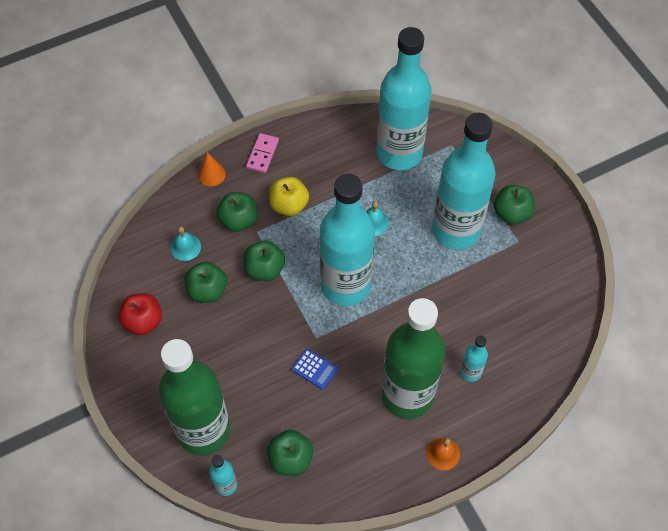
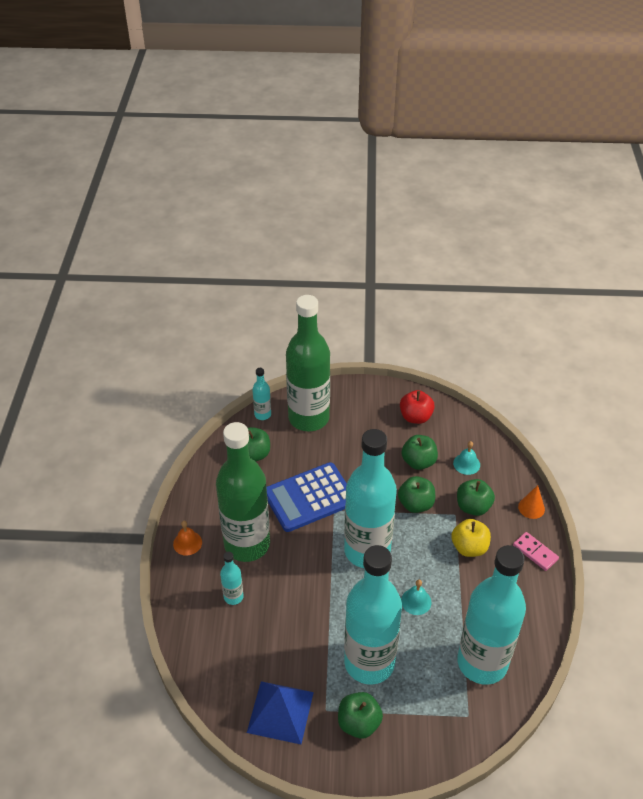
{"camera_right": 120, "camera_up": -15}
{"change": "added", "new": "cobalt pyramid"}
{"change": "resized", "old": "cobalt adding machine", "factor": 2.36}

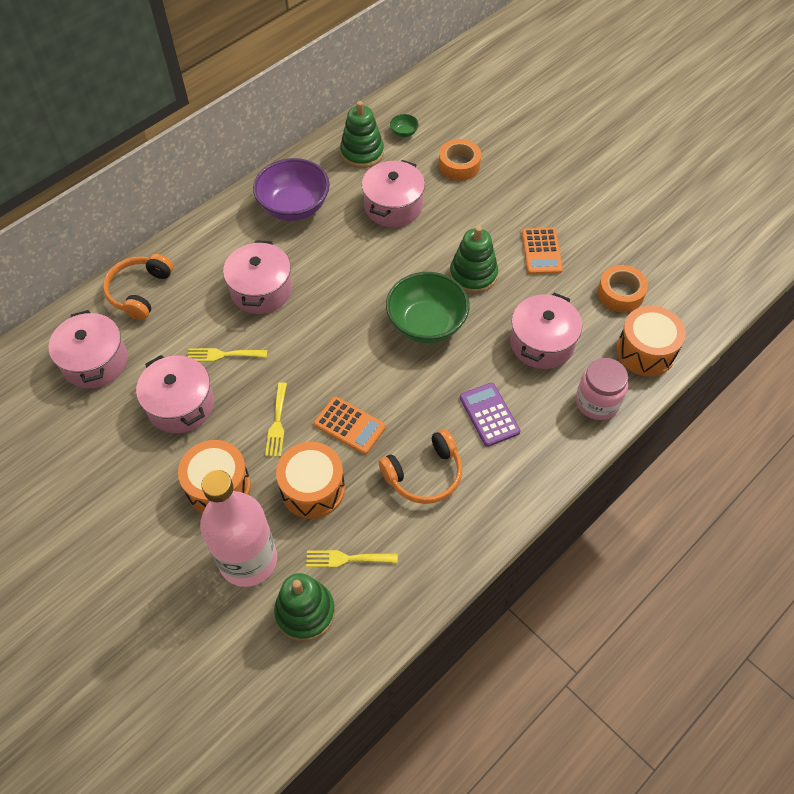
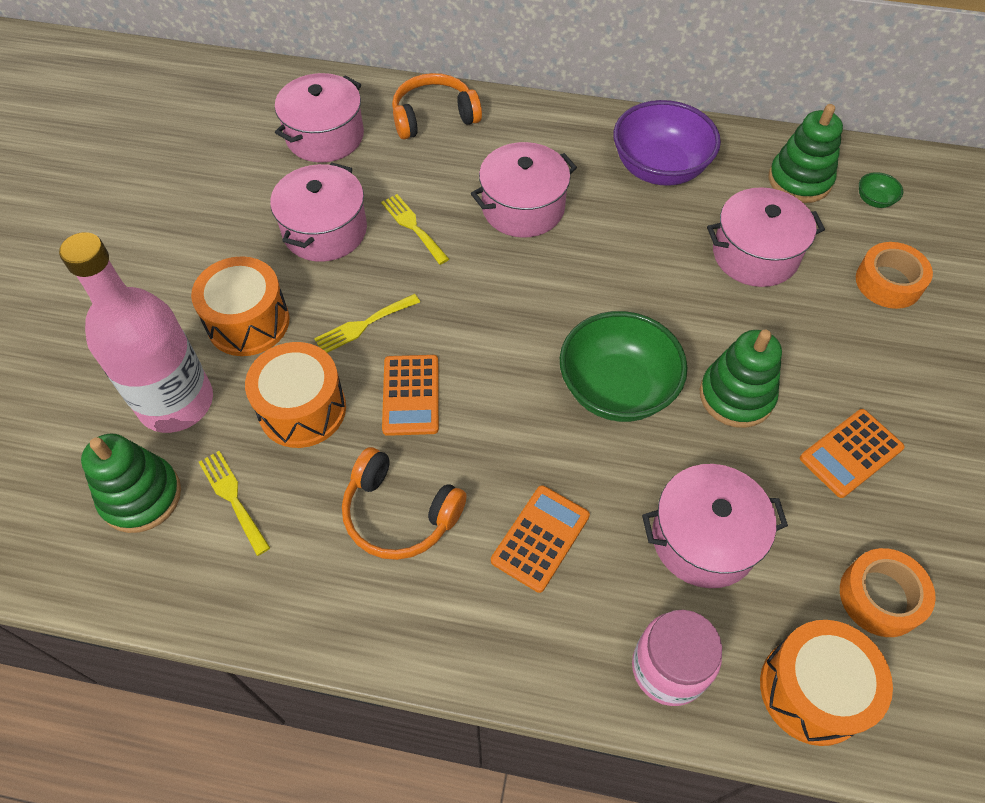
{"camera_right": 55, "camera_up": 0}
{"change": "recoloured", "old": "purple adding machine", "new": "orange-coloured adding machine (2nd from left)"}

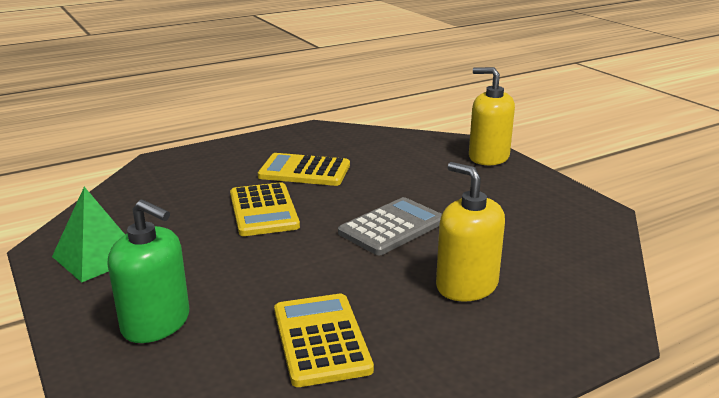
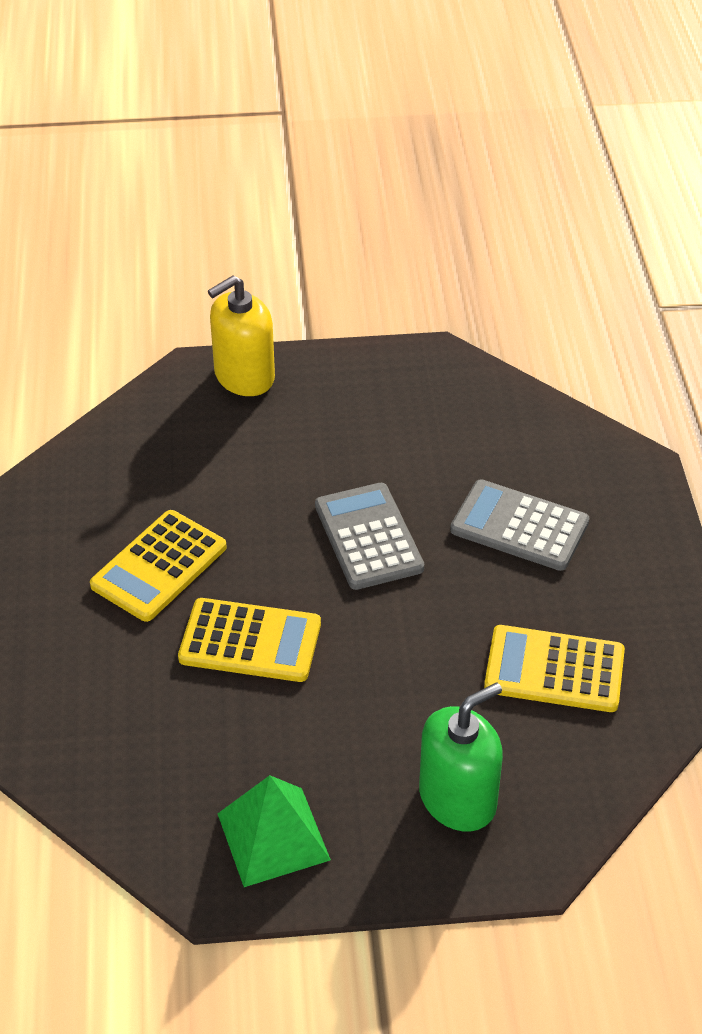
{"camera_right": -65, "camera_up": 20}
{"change": "replaced", "old": "golden pump bottle (1st from left)", "new": "gray adding machine (2nd from left)"}

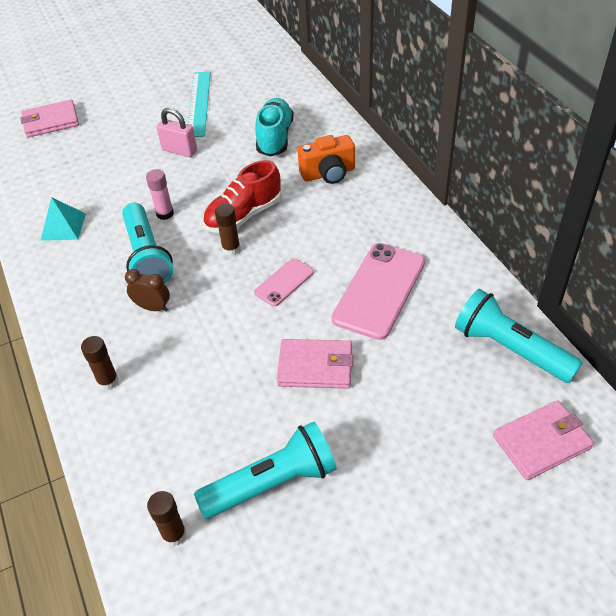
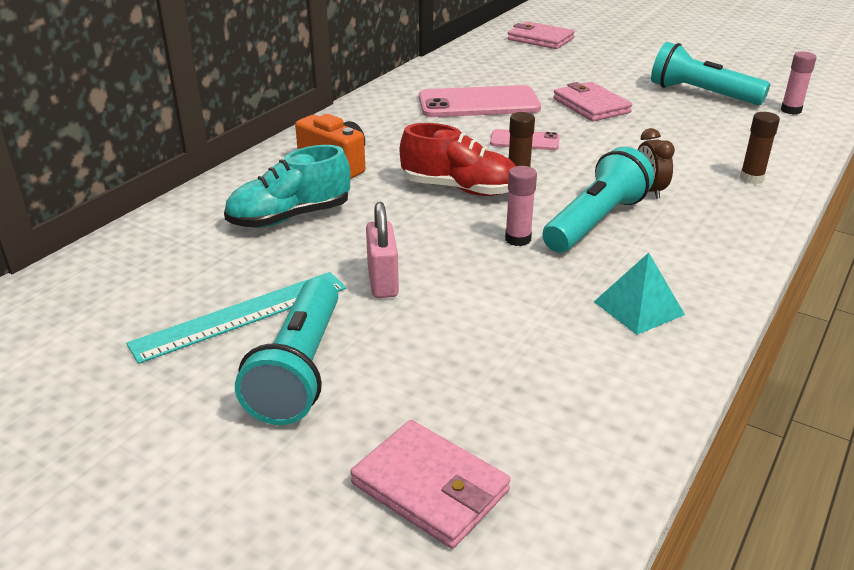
{"camera_right": -125, "camera_up": -15}
{"change": "moved", "old": "teal torch (3rd from left in the first image)", "new": "teal torch (1st from left)"}
{"change": "recoloured", "old": "russet glue stick (2nd from left)", "new": "pink glue stick (2nd from left)"}

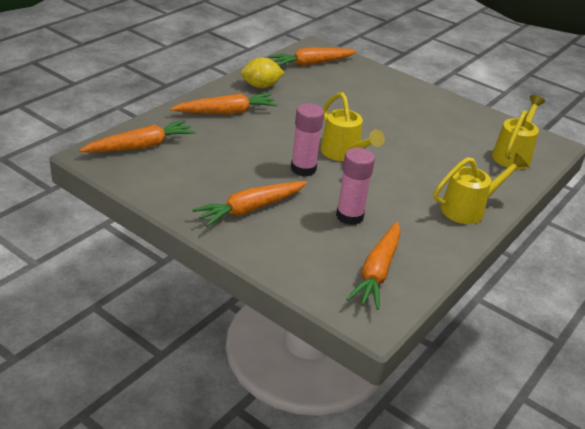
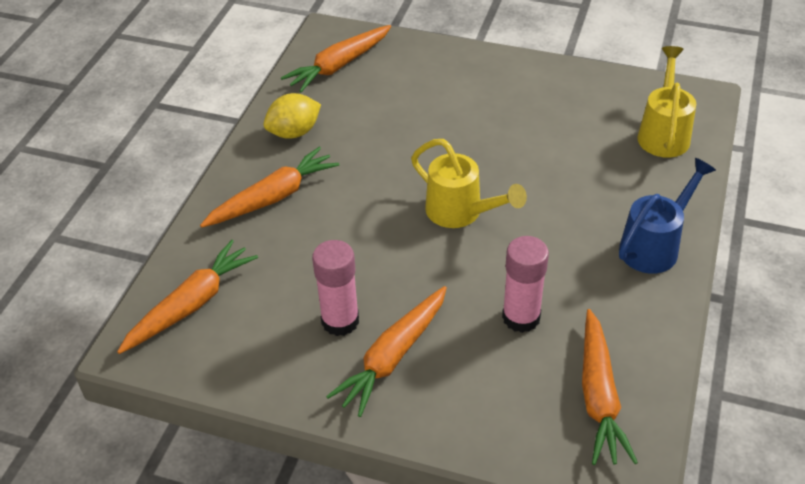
{"camera_right": -15, "camera_up": 10}
{"change": "moved", "old": "pink glue stick (1st from left)"}
{"change": "recoloured", "old": "golden sprinkling can (2nd from left)", "new": "cobalt sprinkling can"}

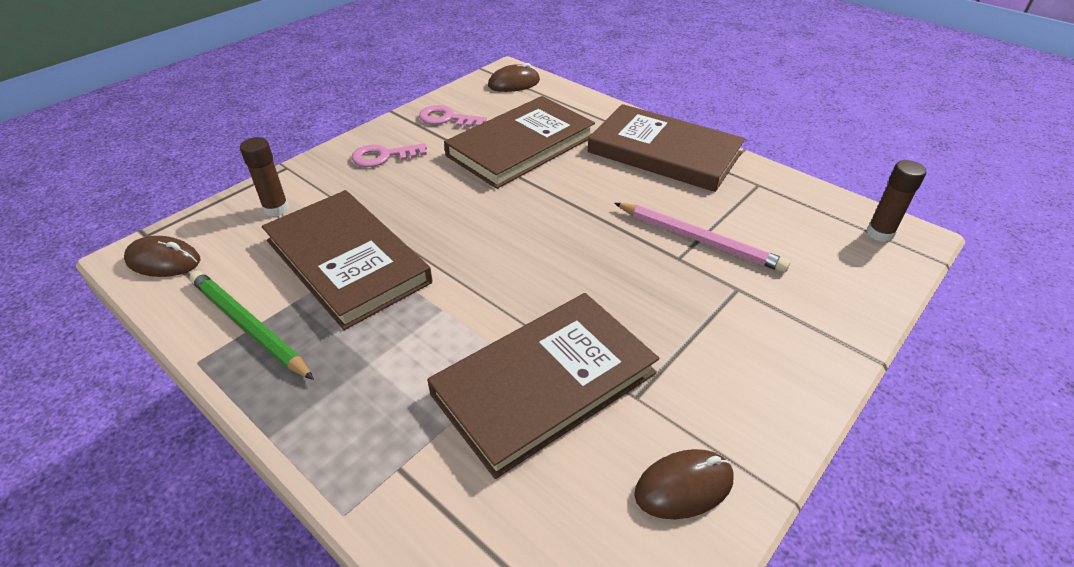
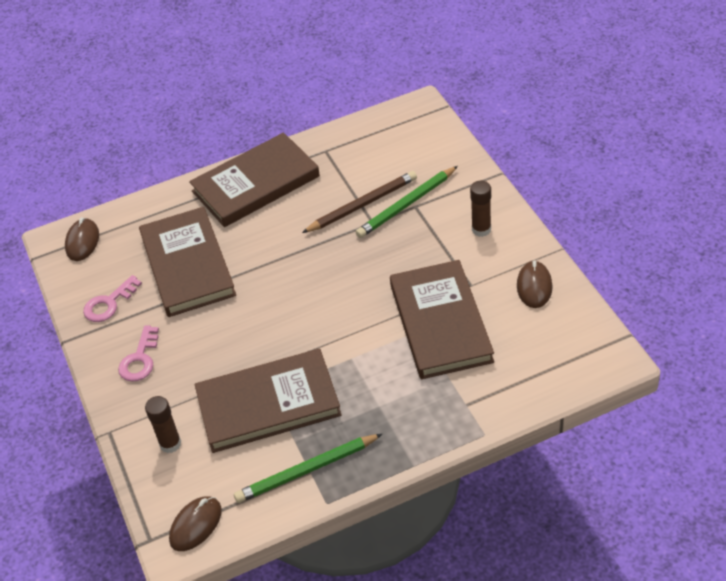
{"camera_right": -60, "camera_up": 5}
{"change": "recoloured", "old": "pink lead pencil", "new": "russet lead pencil"}
{"change": "added", "new": "green lead pencil (2nd from left)"}
{"change": "moved", "old": "russet glue stick (2nd from left)"}

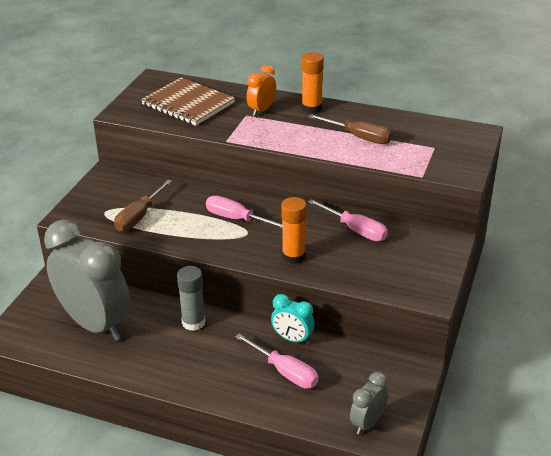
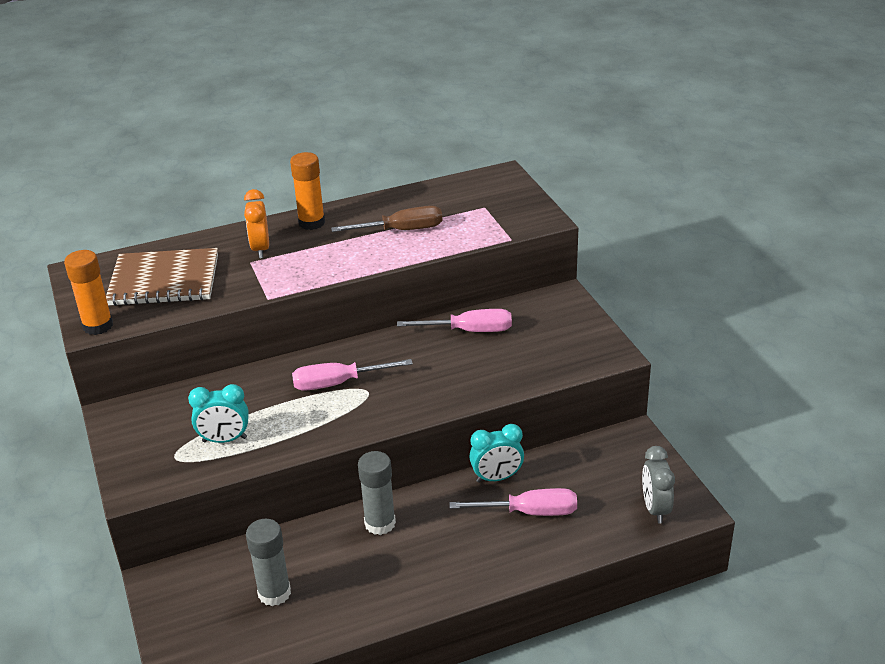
{"camera_right": -40, "camera_up": 0}
{"change": "moved", "old": "orange-coloured glue stick (1st from left)"}
{"change": "replaced", "old": "russet hand screwdriver (1st from left)", "new": "teal bedside clock (1st from left)"}
{"change": "replaced", "old": "gray bedside clock (1st from left)", "new": "gray glue stick (1st from left)"}

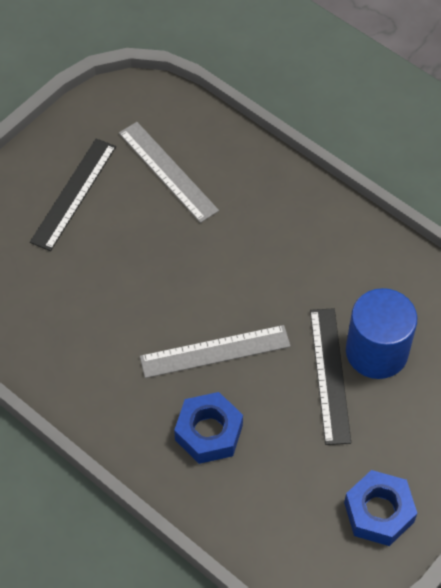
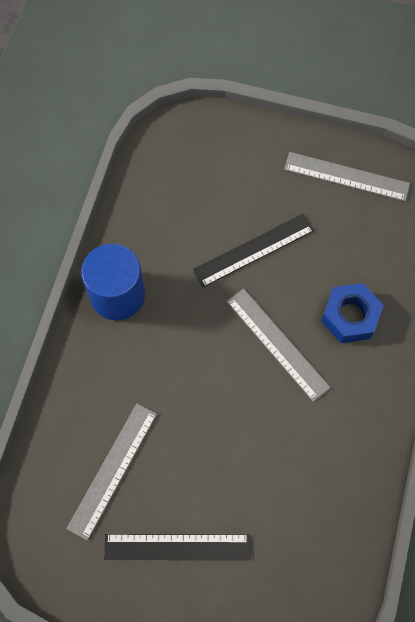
{"camera_right": -115, "camera_up": 10}
{"change": "moved", "old": "cobalt cylinder shape"}
{"change": "replaced", "old": "cobalt hexagon nut (2nd from left)", "new": "gray straightedge (3rd from left)"}

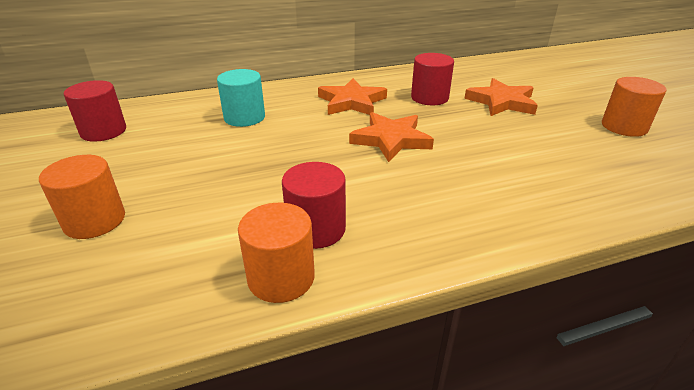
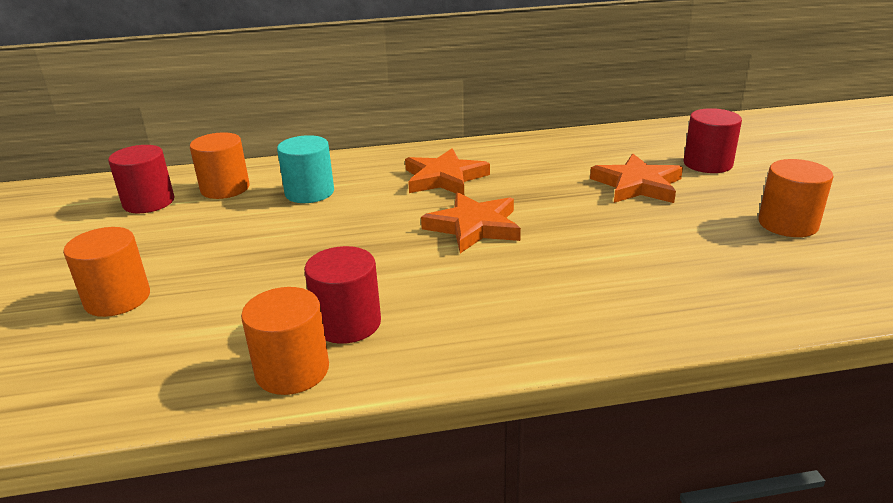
{"camera_right": 10, "camera_up": -5}
{"change": "added", "new": "orange-coloured cylinder shape (2nd from left)"}
{"change": "moved", "old": "red cylinder shape (3rd from left)"}

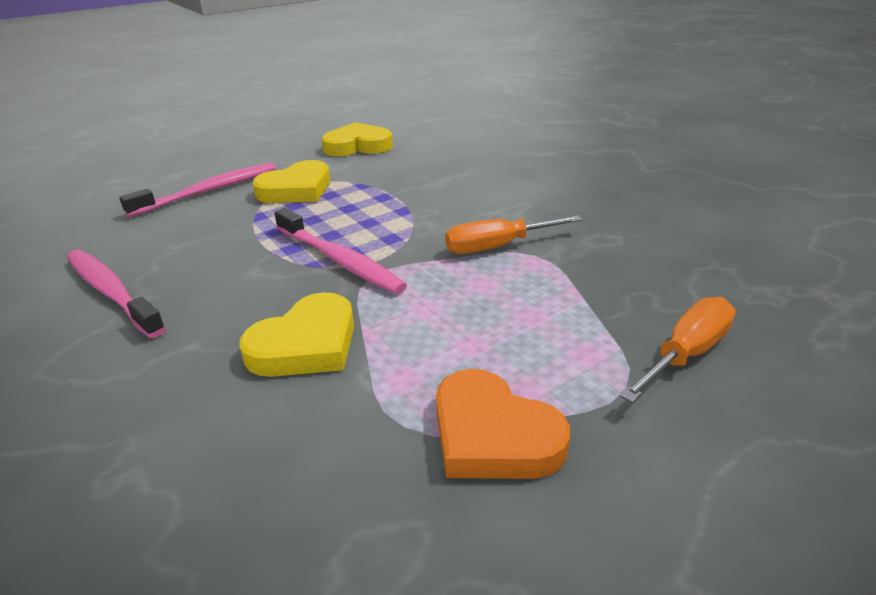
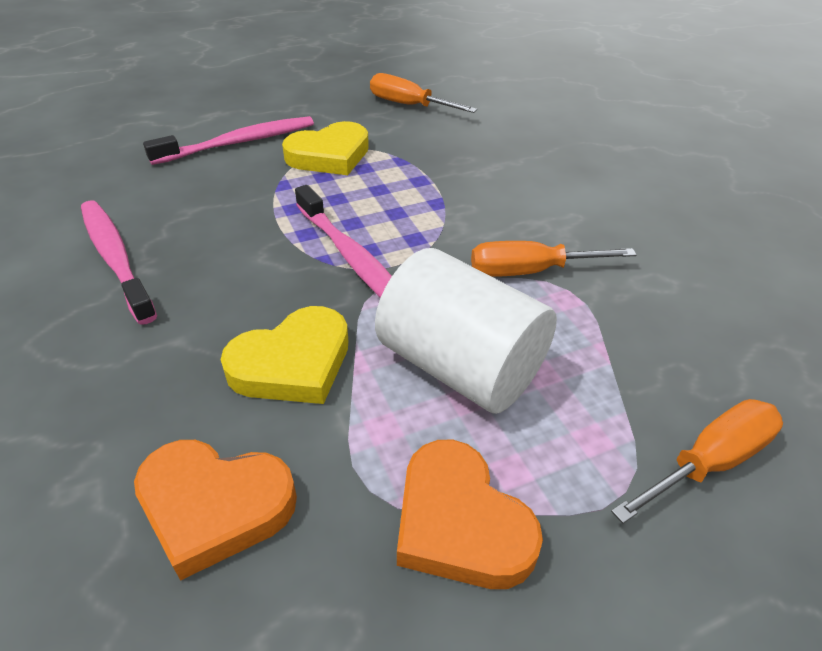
{"camera_right": 10, "camera_up": 10}
{"change": "added", "new": "orange-coloured heart (1st from left)"}
{"change": "replaced", "old": "golden heart (3rd from left)", "new": "orange-coloured hand screwdriver (1st from left)"}
{"change": "added", "new": "pure white cylinder shape"}

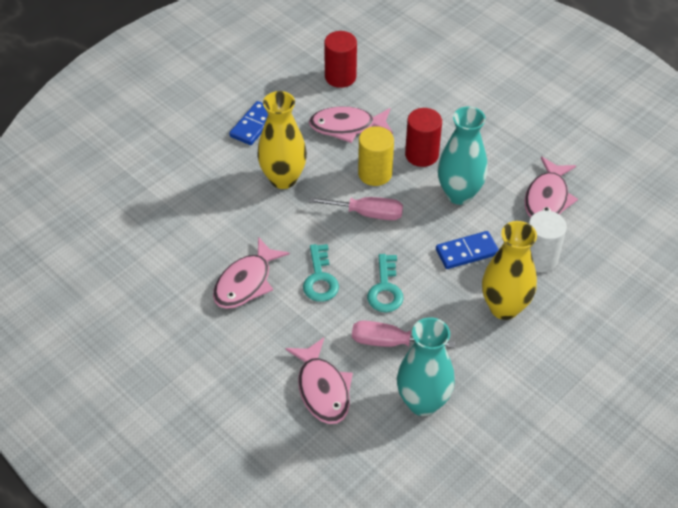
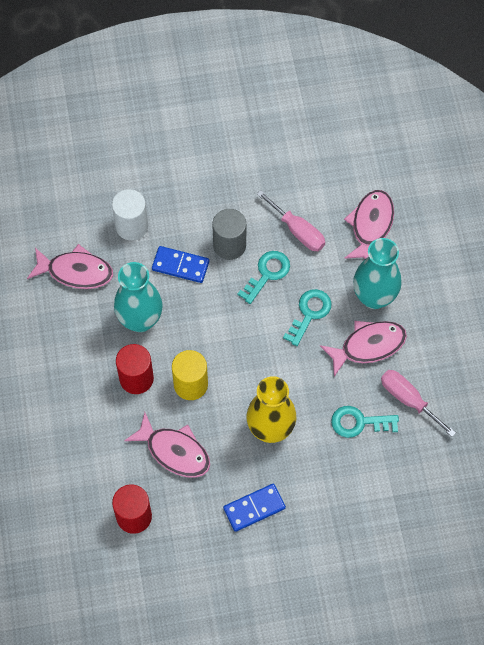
{"camera_right": -145, "camera_up": 15}
{"change": "turned", "old": "pink fish figure (4th from left in the first image)", "degrees": 45}
{"change": "added", "new": "gray cylinder shape"}
{"change": "added", "new": "teal key (3rd from left)"}
{"change": "moved", "old": "teal tall vase (1st from left in the first image)", "new": "teal tall vase (2nd from left)"}
{"change": "moved", "old": "pink hand screwdriver (1st from left in the first image)", "new": "pink hand screwdriver (2nd from left)"}
{"change": "removed", "old": "golden tall vase (2nd from left)"}

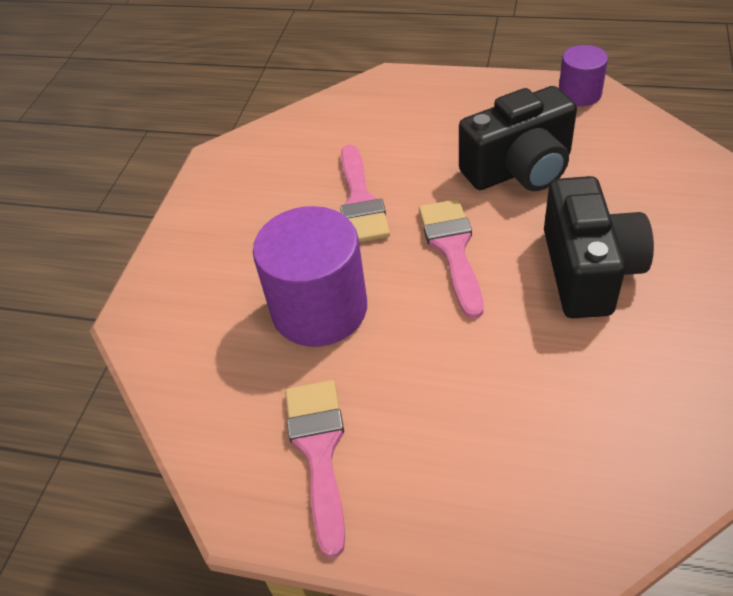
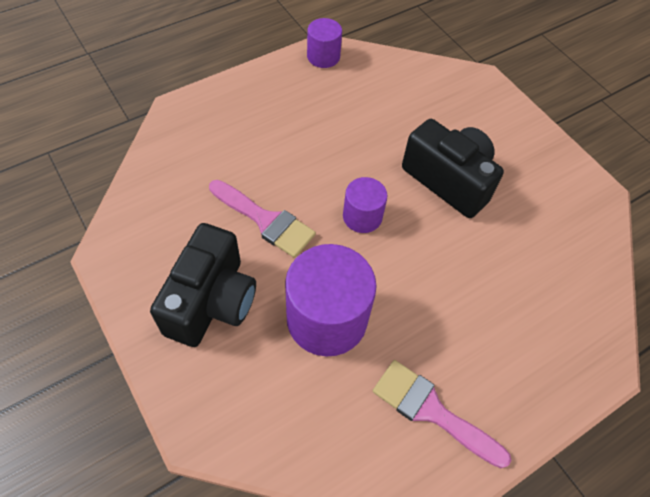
{"camera_right": -55, "camera_up": 10}
{"change": "moved", "old": "ebony camera (1st from left)"}
{"change": "replaced", "old": "pink paintbrush (3rd from left)", "new": "purple cylinder shape (3rd from left)"}

